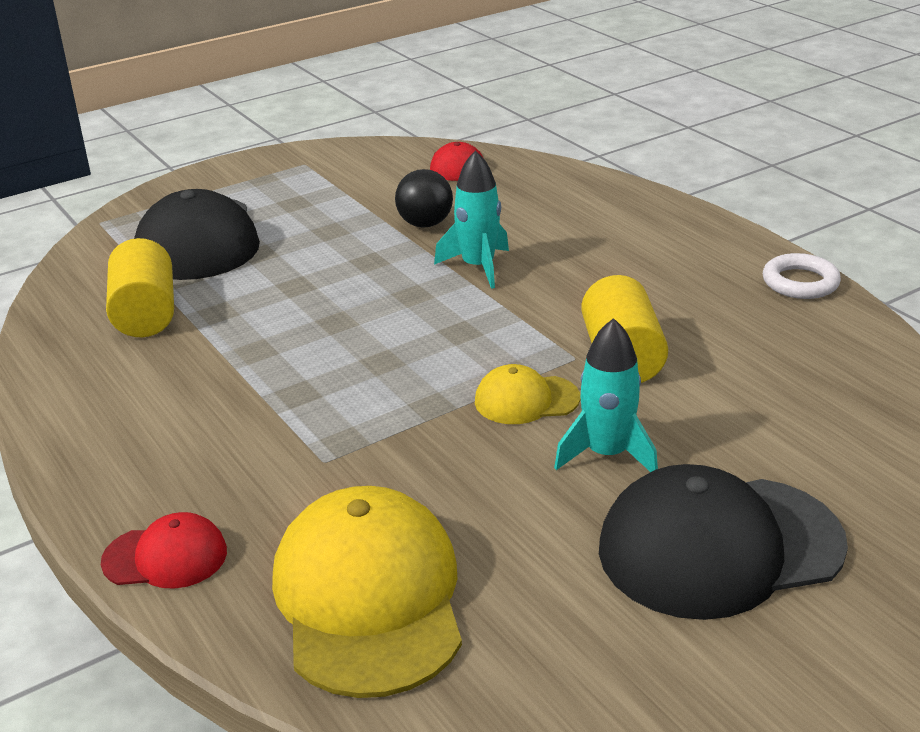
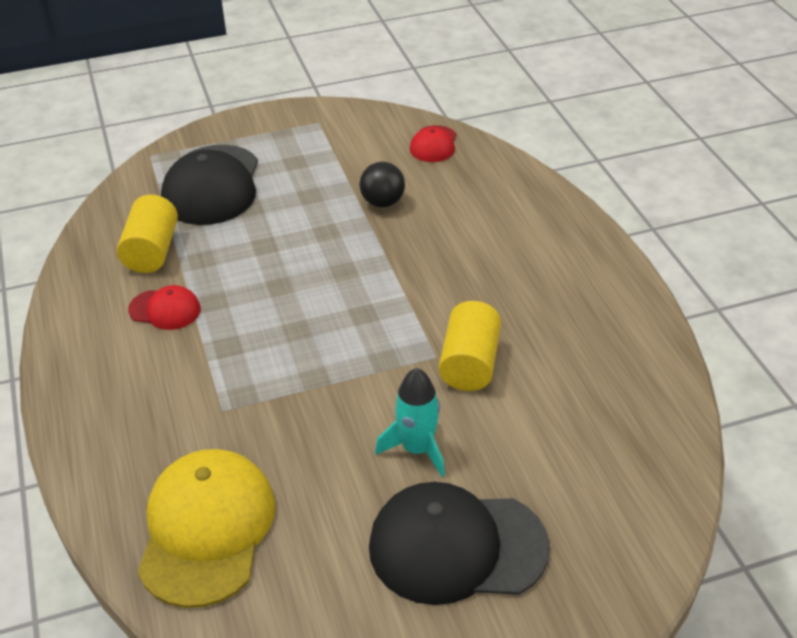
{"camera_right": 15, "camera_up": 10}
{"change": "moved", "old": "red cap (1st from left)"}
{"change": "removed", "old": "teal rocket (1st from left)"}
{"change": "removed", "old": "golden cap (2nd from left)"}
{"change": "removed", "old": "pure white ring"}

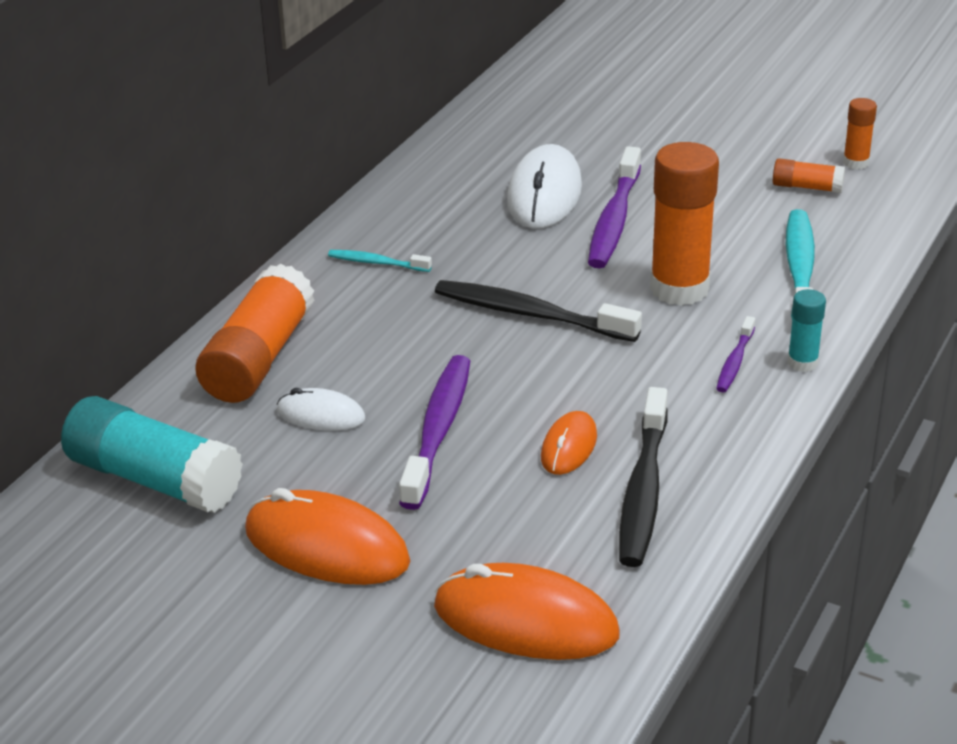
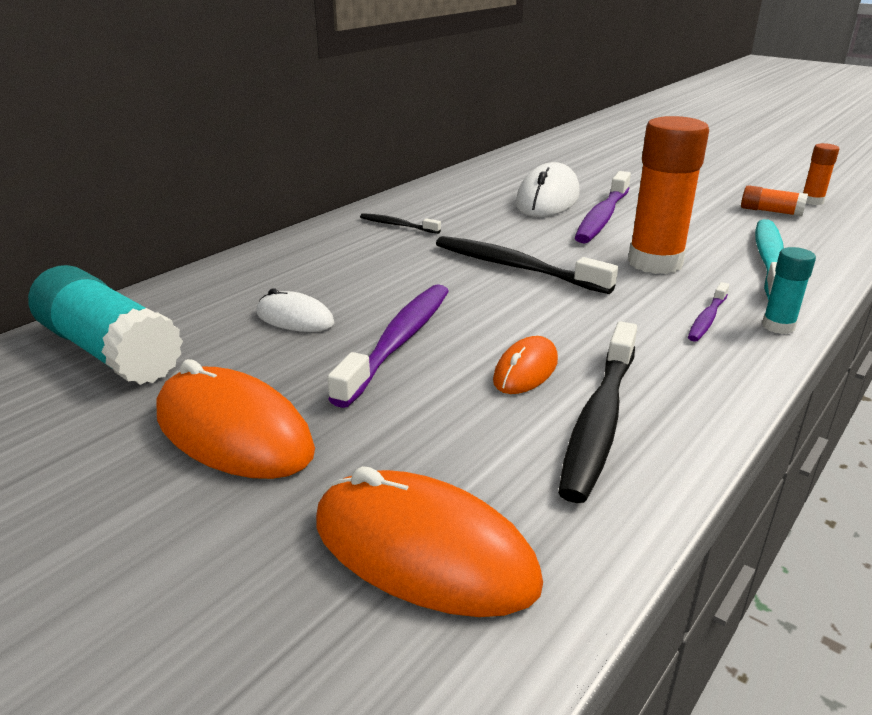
{"camera_right": 10, "camera_up": -5}
{"change": "recoloured", "old": "teal toothbrush (1st from left)", "new": "ebony toothbrush (1st from left)"}
{"change": "removed", "old": "orange-coloured glue stick (1st from left)"}

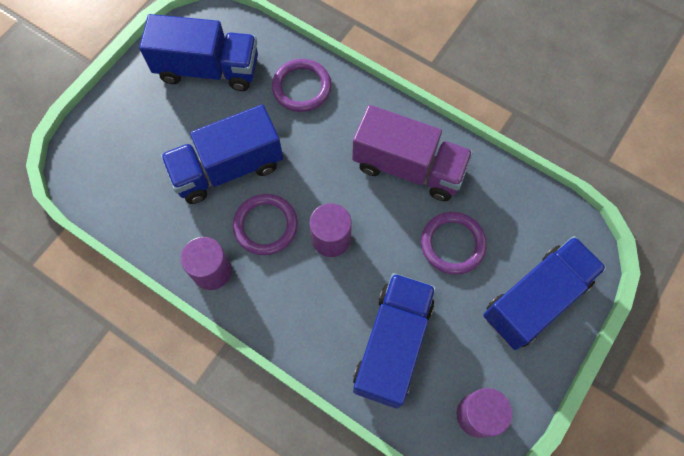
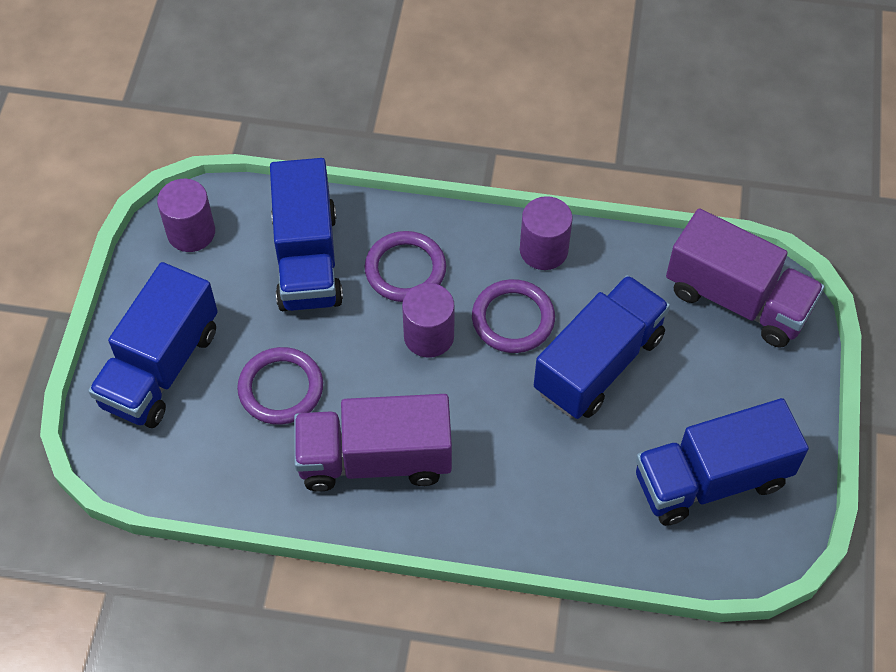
{"camera_right": 155, "camera_up": -10}
{"change": "moved", "old": "purple ring (2nd from left)"}
{"change": "added", "new": "purple lorry (2nd from left)"}

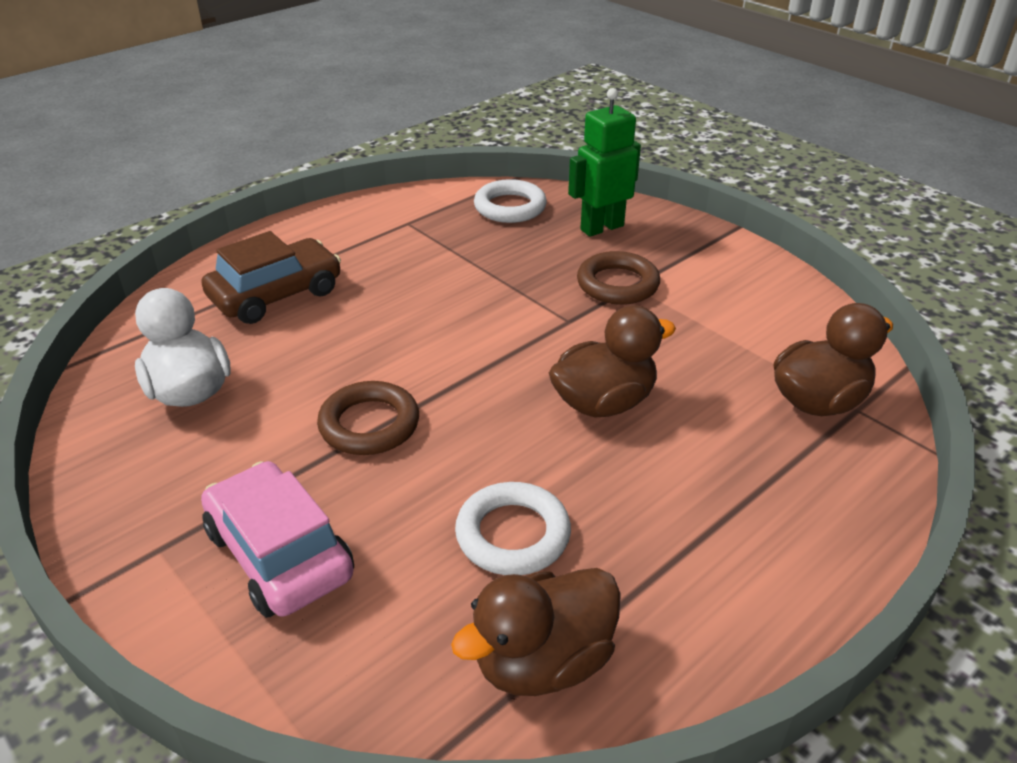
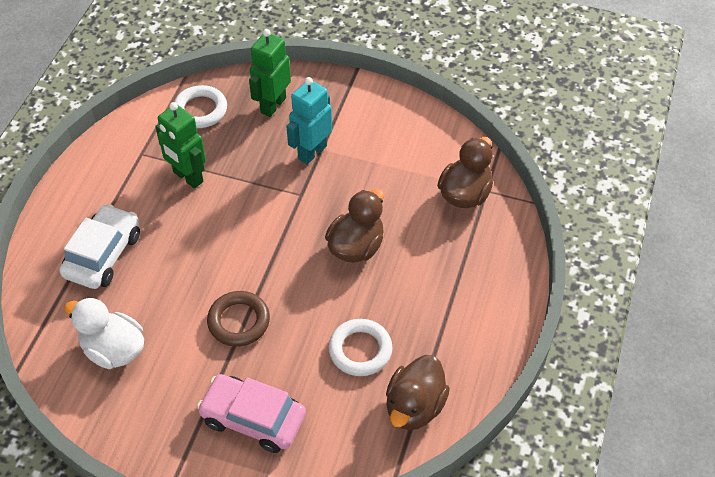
{"camera_right": -30, "camera_up": 15}
{"change": "recoloured", "old": "russet automobile", "new": "pure white automobile"}
{"change": "added", "new": "green toy robot (1st from left)"}
{"change": "replaced", "old": "russet ring (2nd from left)", "new": "teal toy robot"}

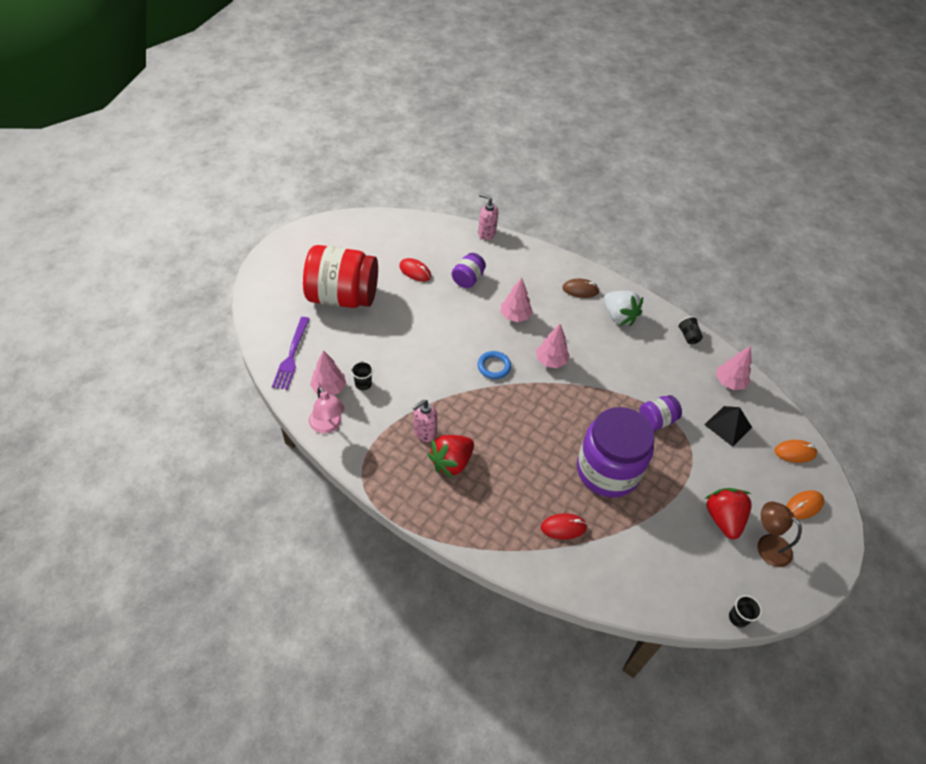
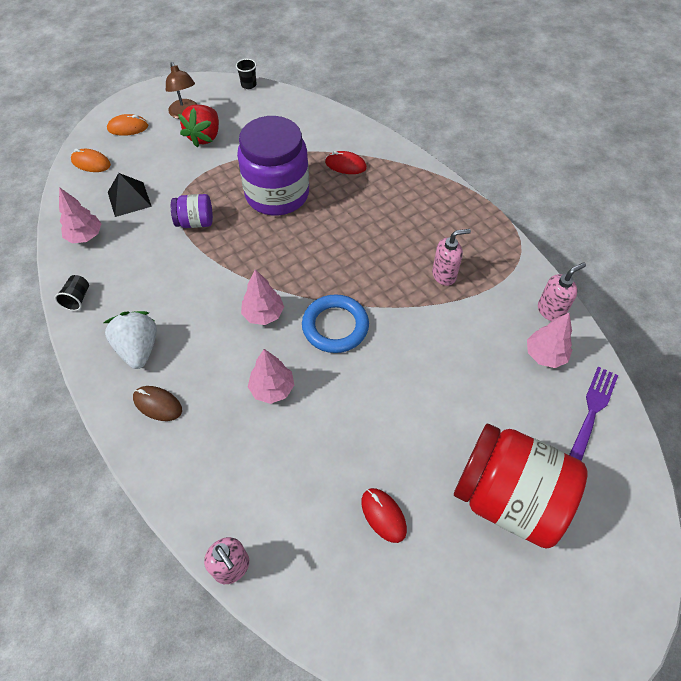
{"camera_right": -155, "camera_up": 5}
{"change": "resized", "old": "cobalt ring", "factor": 1.56}
{"change": "replaced", "old": "pink lamp", "new": "pink pump bottle (3rd from left)"}
{"change": "removed", "old": "ebony tumbler (1st from left)"}
{"change": "removed", "old": "red berry (1st from left)"}
{"change": "removed", "old": "purple jam jar (1st from left)"}

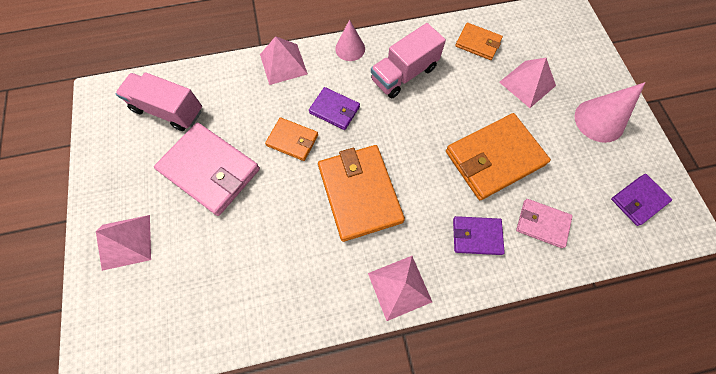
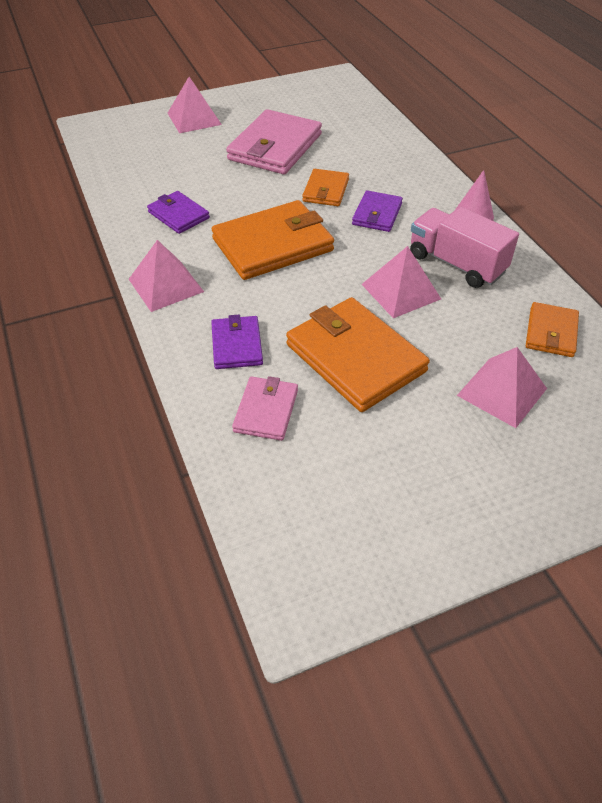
{"camera_right": 80, "camera_up": -20}
{"change": "moved", "old": "purple wallet (3rd from left in the first image)", "new": "purple wallet (1st from left)"}
{"change": "moved", "old": "pink pyramid (2nd from left in the first image)", "new": "pink pyramid (3rd from left)"}
{"change": "removed", "old": "pink lorry (1st from left)"}
{"change": "removed", "old": "pink cone shape (2nd from left)"}

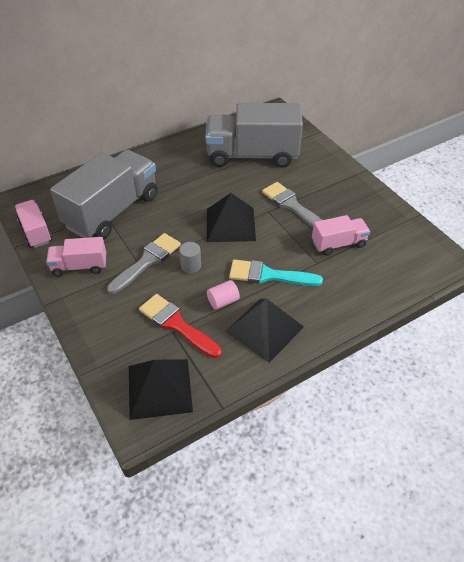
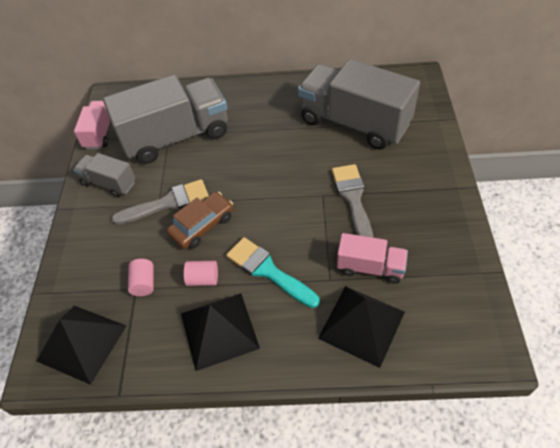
{"camera_right": 35, "camera_up": 5}
{"change": "recoloured", "old": "pink lorry (2nd from left)", "new": "gray lorry (1st from left)"}
{"change": "replaced", "old": "red paintbrush", "new": "pink cylinder shape (1st from left)"}
{"change": "replaced", "old": "gray cylinder shape", "new": "russet automobile"}
{"change": "moved", "old": "ebony pyramid (2nd from left in the first image)", "new": "ebony pyramid (3rd from left)"}

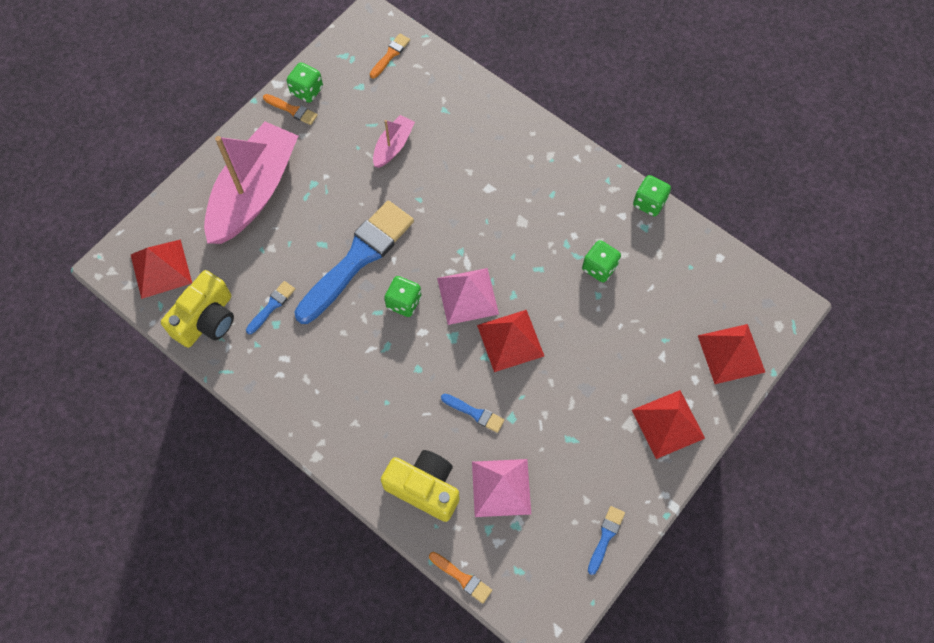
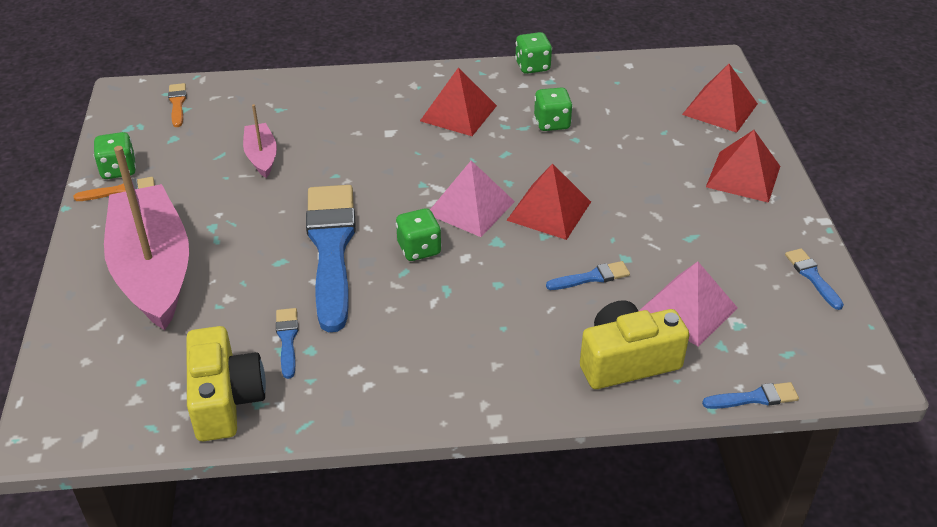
{"camera_right": -45, "camera_up": -25}
{"change": "moved", "old": "red pyramid (1st from left)"}
{"change": "recoloured", "old": "orange-coloured paintbrush (3rd from left)", "new": "cobalt paintbrush (4th from left)"}

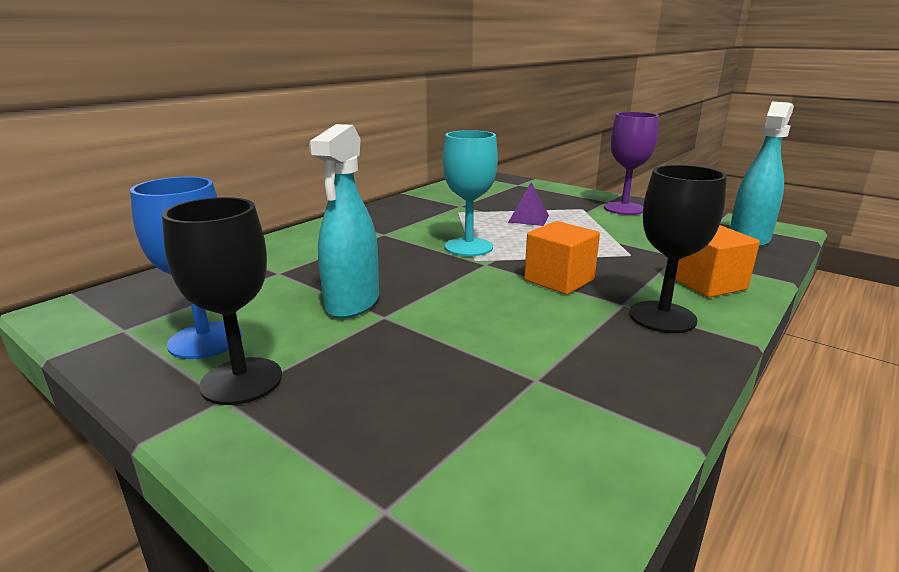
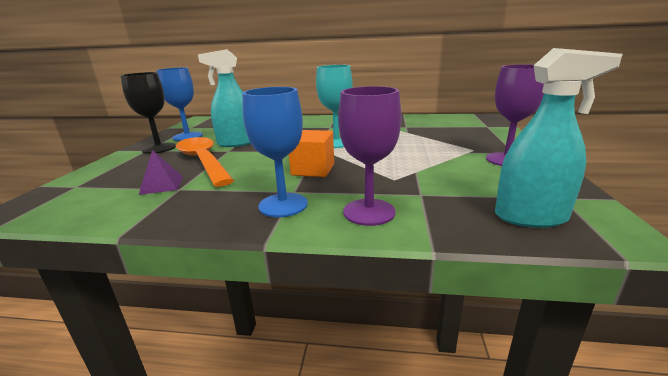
{"camera_right": 60, "camera_up": 0}
{"change": "moved", "old": "purple pyramid"}
{"change": "added", "new": "orange-coloured teaspoon"}
{"change": "recoloured", "old": "ebony chalice (2nd from left)", "new": "cobalt chalice (2nd from left)"}
{"change": "replaced", "old": "orange-coloured solid cube (2nd from left)", "new": "purple chalice (1st from left)"}

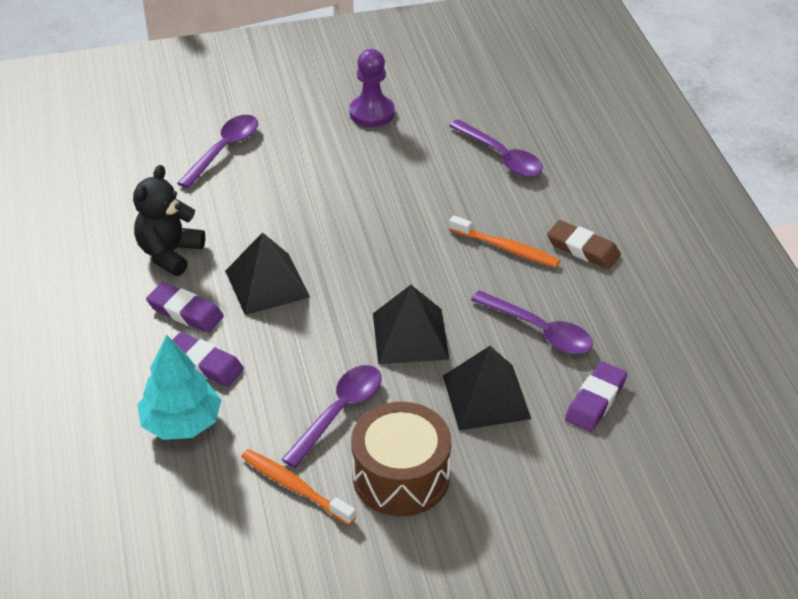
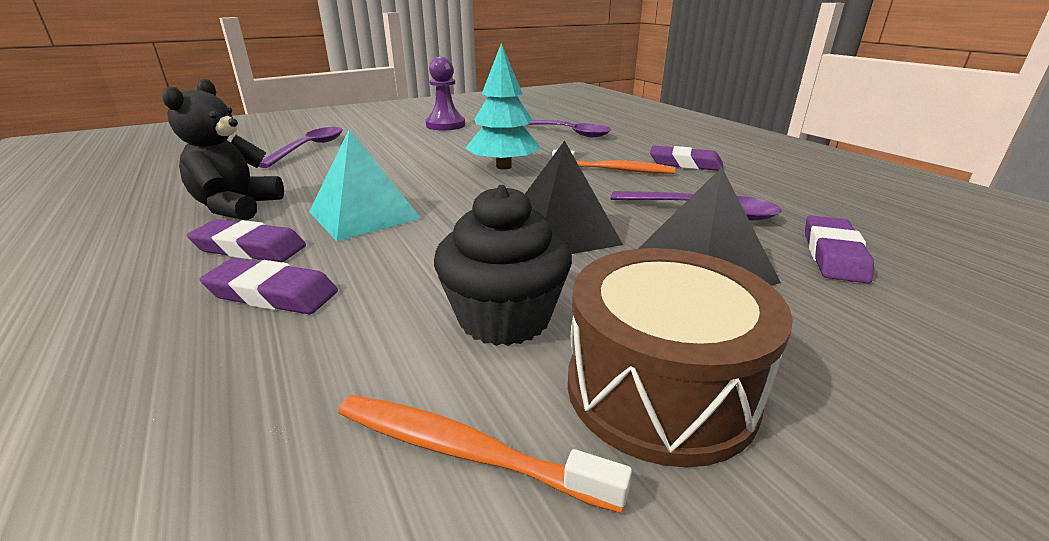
{"camera_right": -15, "camera_up": -15}
{"change": "recoloured", "old": "ebony pyramid (1st from left)", "new": "teal pyramid"}
{"change": "replaced", "old": "purple teaspoon (2nd from left)", "new": "ebony fairy cake"}
{"change": "moved", "old": "teal tree"}
{"change": "recoloured", "old": "russet pencil eraser", "new": "purple pencil eraser (3rd from left)"}

